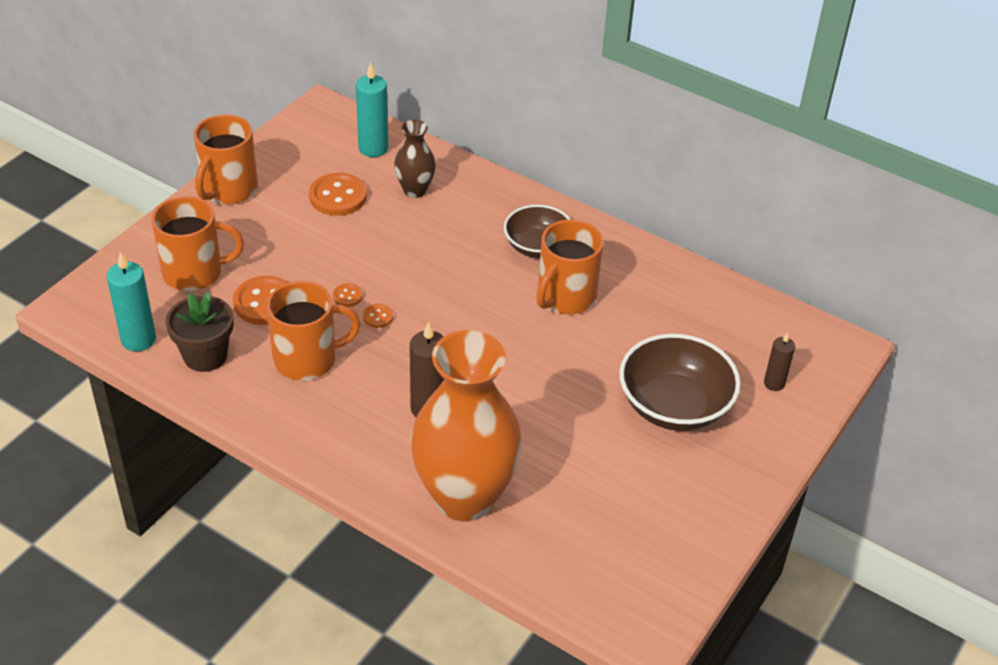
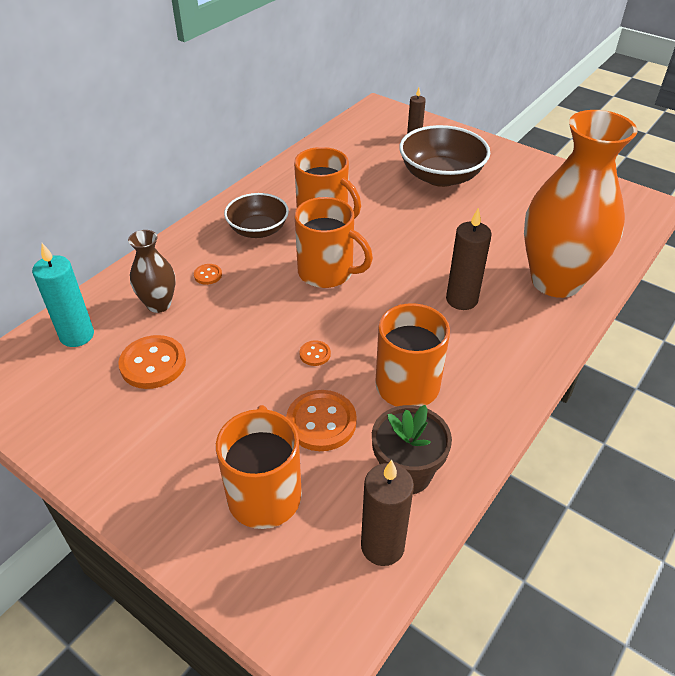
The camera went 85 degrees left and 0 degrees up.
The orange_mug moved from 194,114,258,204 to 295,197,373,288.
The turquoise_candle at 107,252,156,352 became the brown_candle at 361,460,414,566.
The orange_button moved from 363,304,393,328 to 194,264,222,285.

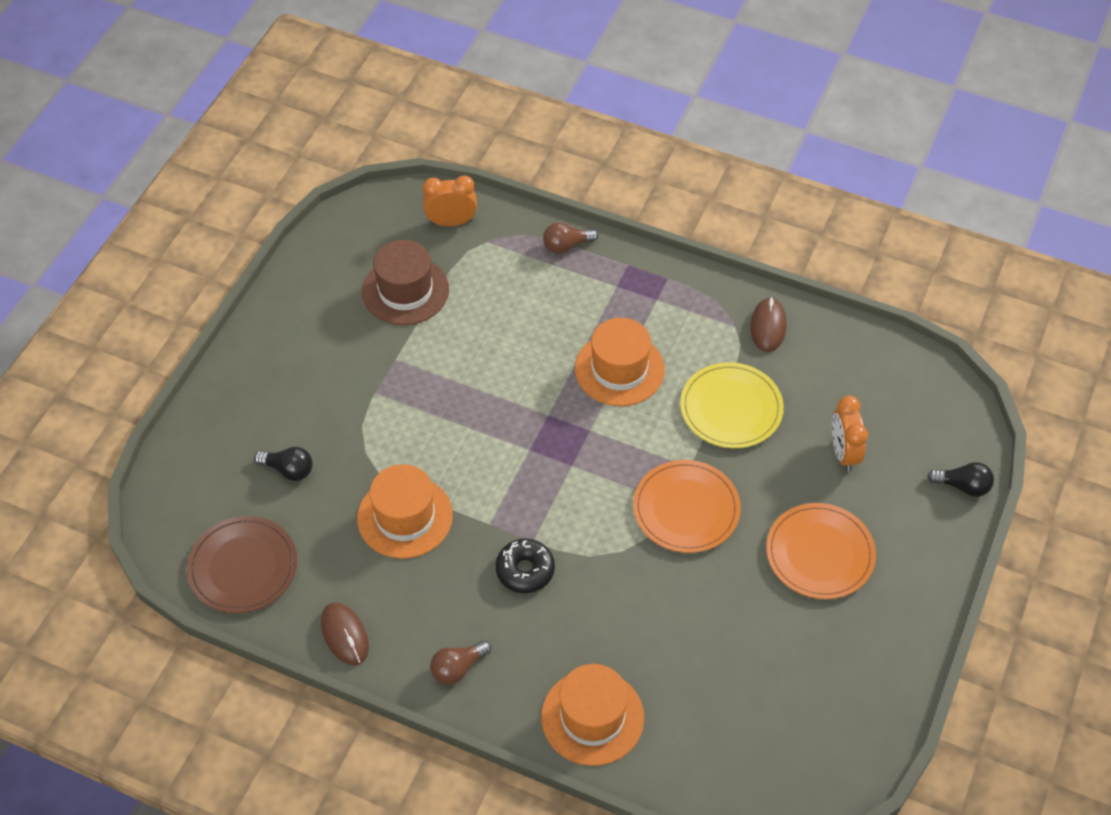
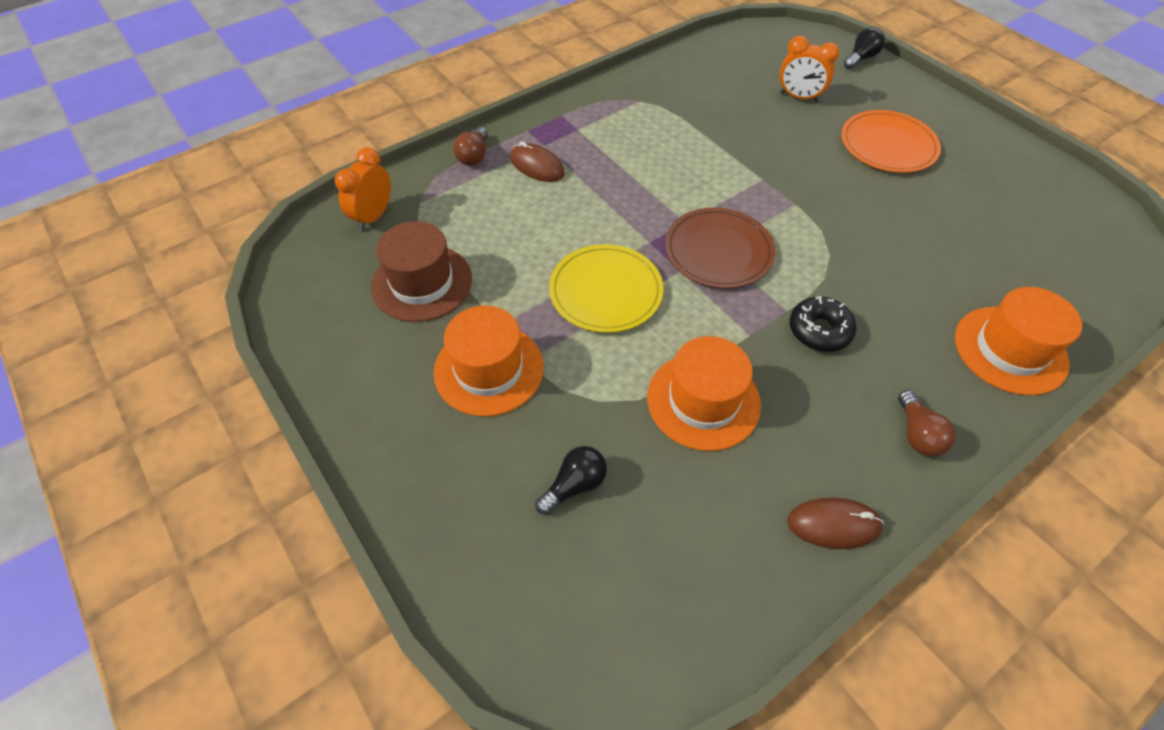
The camera went 60 degrees left and 0 degrees up.
The brown_mouse moved from 750,297,787,352 to 510,141,564,182.
The orange_hat moved from 575,318,665,406 to 434,306,544,416.
The yellow_plate moved from 680,362,784,448 to 549,244,664,333.
The orange_plate at 633,460,741,553 disappeared.
The brown_plate moved from 187,516,297,613 to 665,207,775,288.

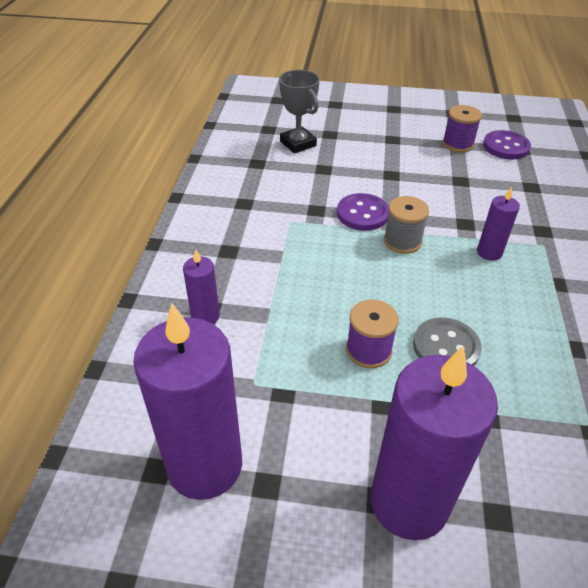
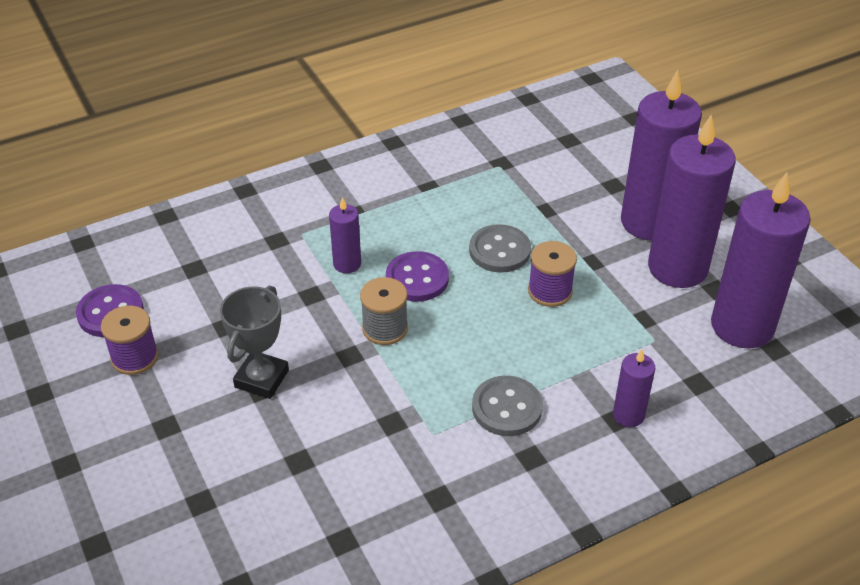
The camera went 125 degrees left and 0 degrees up.
The grey_trophy moved from 279,70,320,154 to 220,285,289,399.
The purple_button moved from 337,193,389,231 to 386,251,449,302.
The purple_candle at 648,115,736,288 appeared.
The grey_button at 472,376,543,436 appeared.

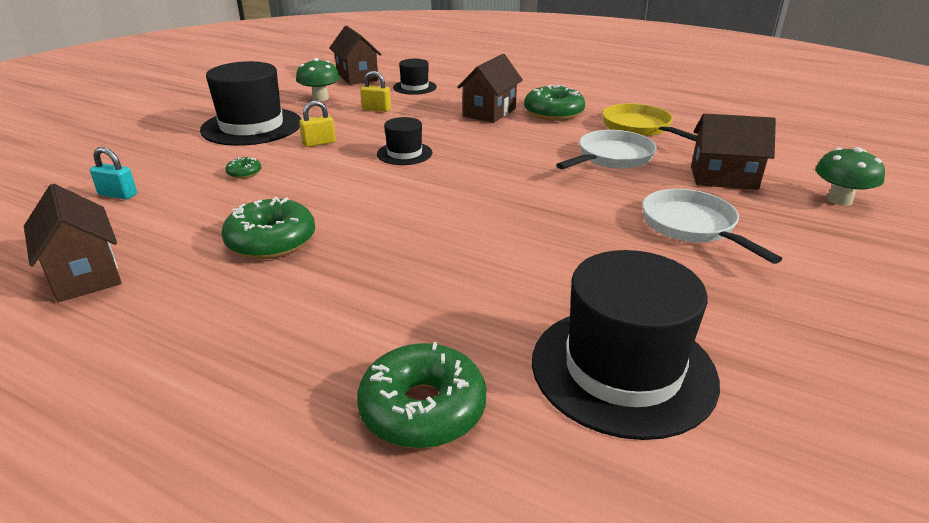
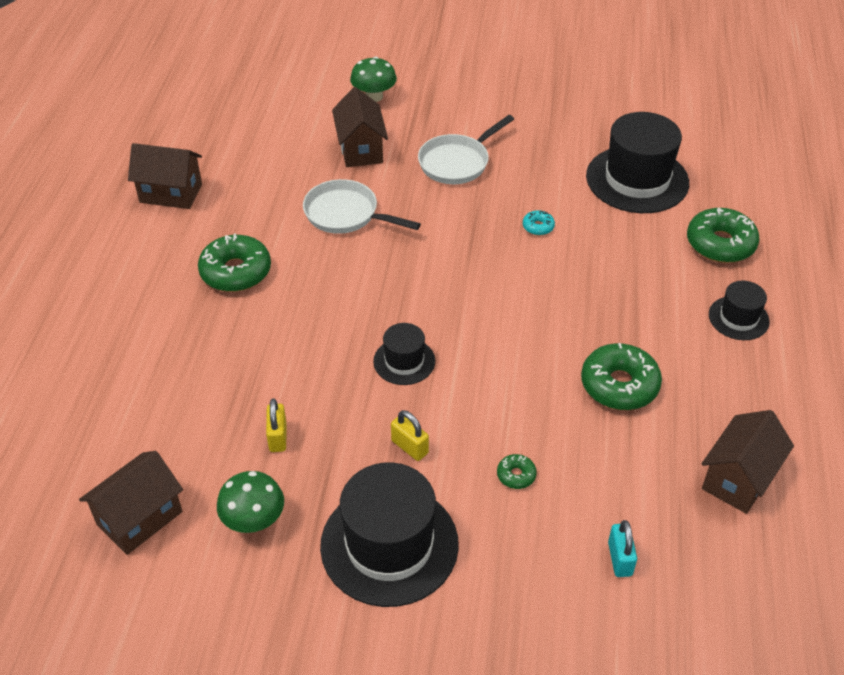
The camera went 110 degrees left and 15 degrees up.
The brown_house moved from 457,54,523,123 to 128,143,202,209.
The black_hat moved from 393,59,437,95 to 709,281,770,340.
The yellow_pan at 602,103,697,141 disappeared.
The turquoise_donut at 523,210,555,235 appeared.

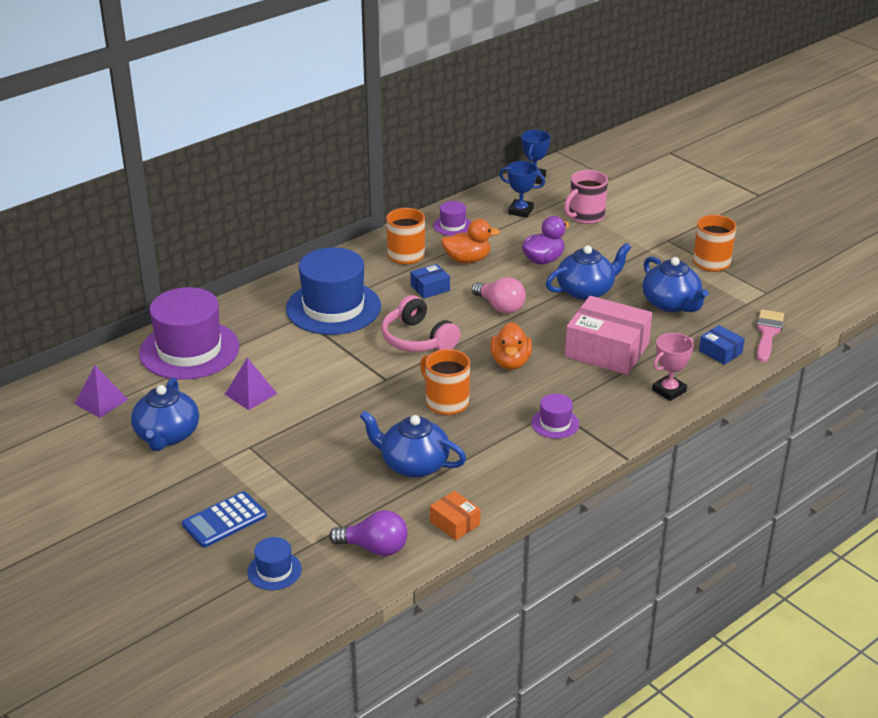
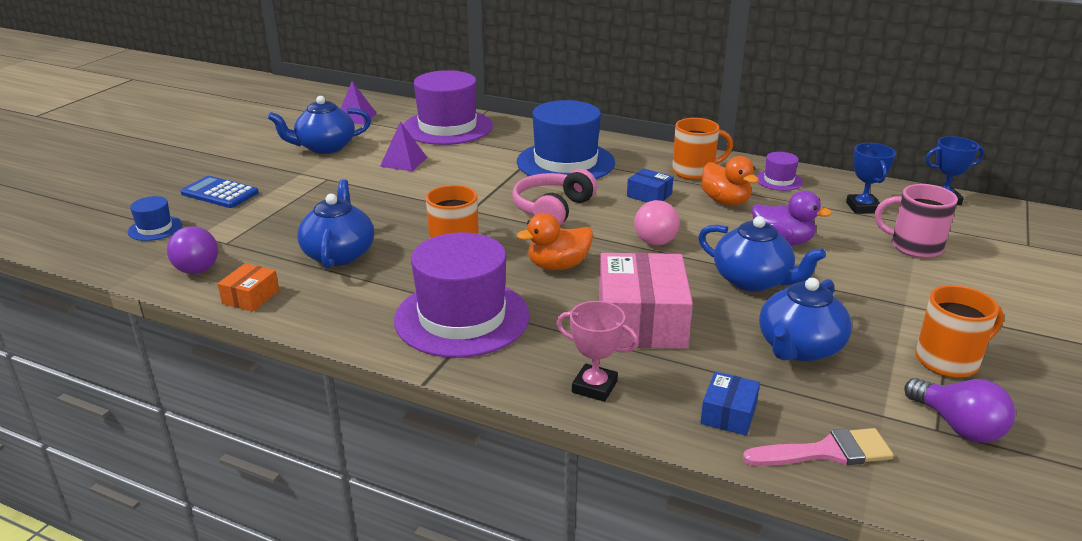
The camera went 65 degrees right and 5 degrees down.
The purple_hat at 532,394,579,439 changed to 2.23 times the size.
The purple_light_bulb at 904,378,1015,443 appeared.

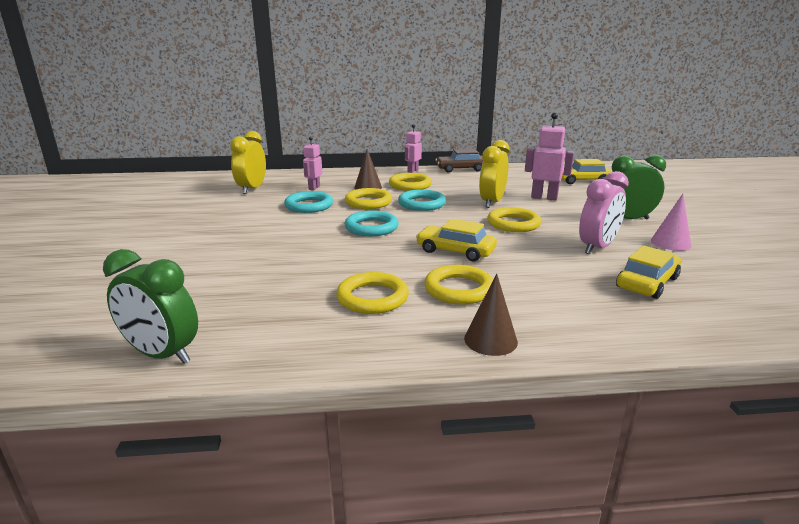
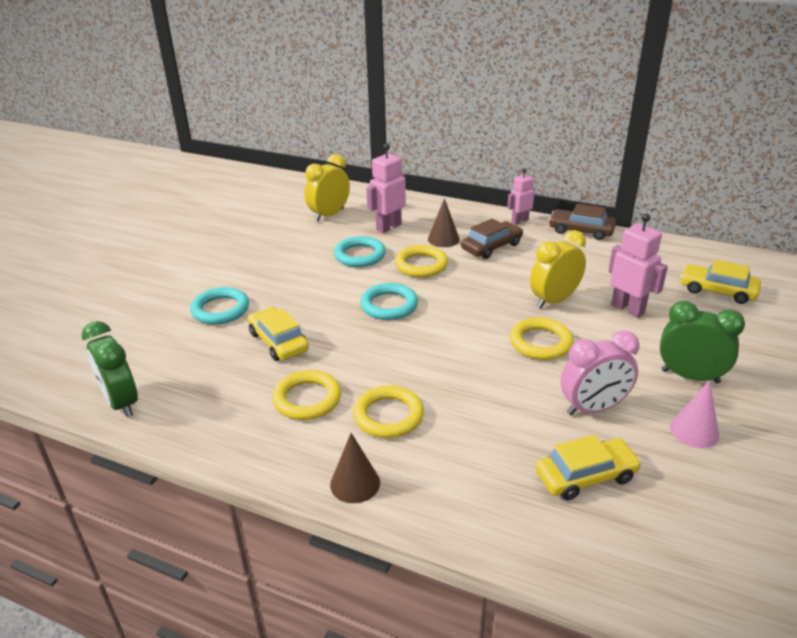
The camera went 30 degrees right and 10 degrees up.
The pink_robot at 303,137,322,190 changed to 1.54 times the size.
The yellow_ring at 389,173,432,191 was replaced by the brown_car at 461,219,523,259.
The turquoise_ring moved from 398,189,446,211 to 190,287,249,325.
The yellow_car moved from 416,219,497,261 to 248,307,309,361.

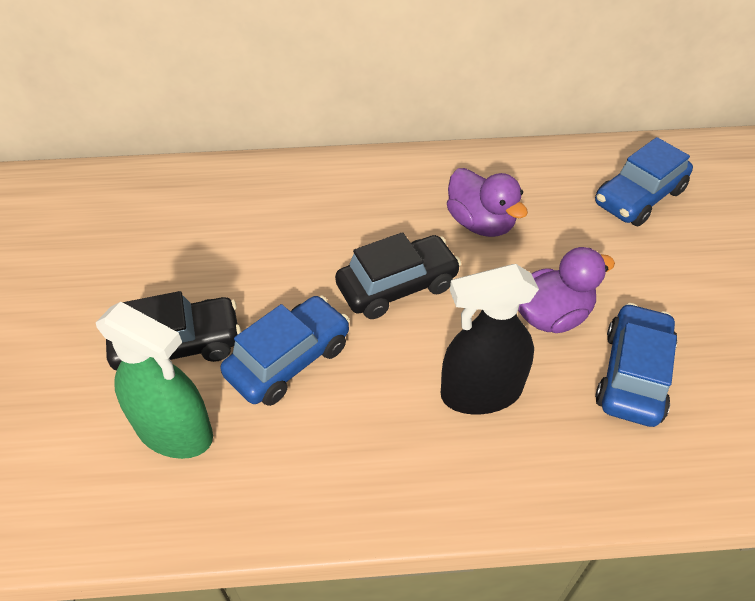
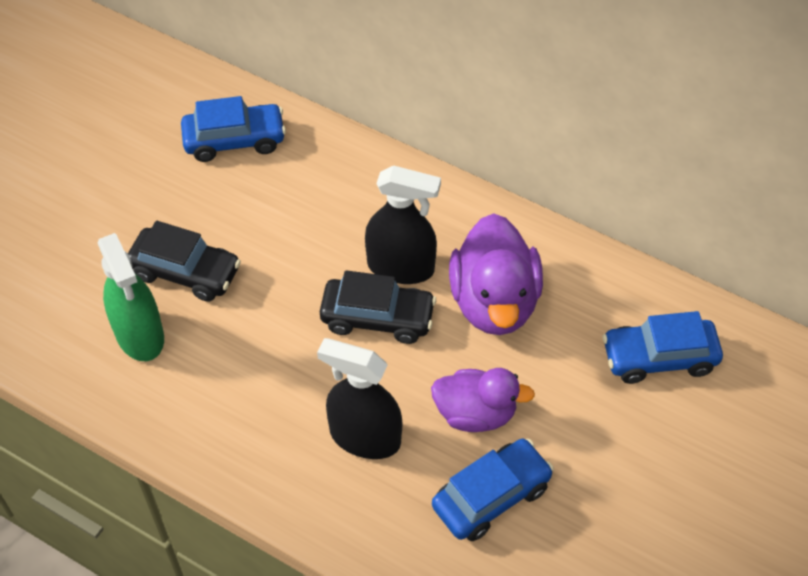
The camera went 35 degrees right and 5 degrees up.
The purple_duck at 447,168,528,237 changed to 1.51 times the size.
The blue_car moved from 221,296,350,406 to 181,96,286,162.
The black_spray_bottle at 365,165,441,284 appeared.

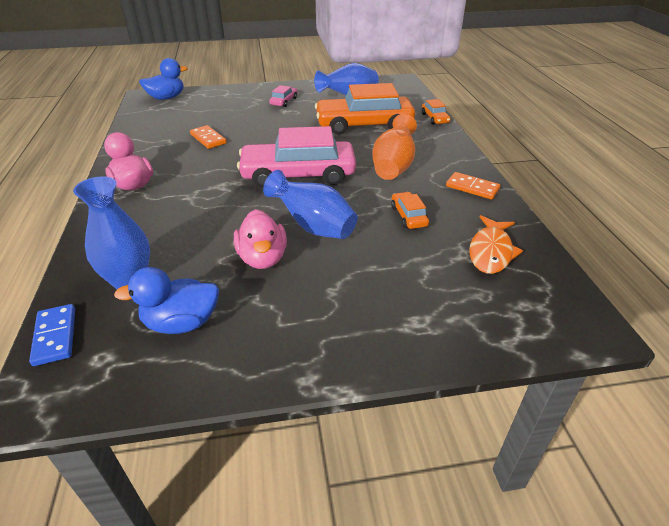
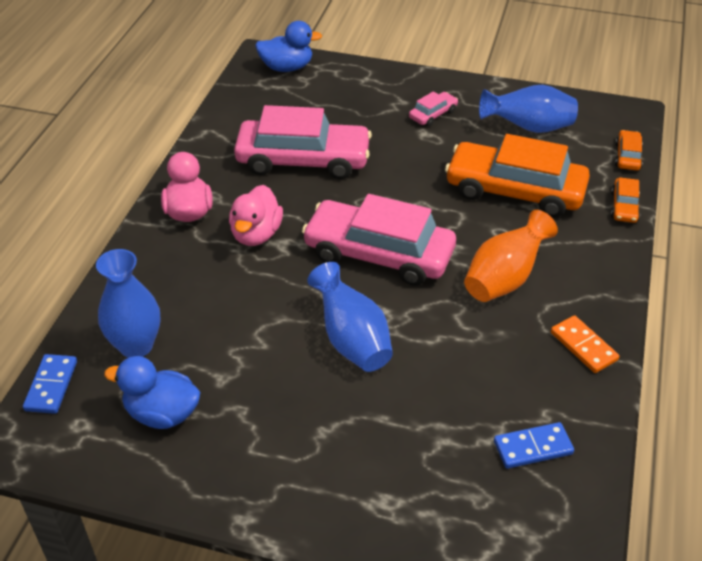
The camera went 25 degrees right and 5 degrees up.
The orange_domino at 190,125,226,149 was replaced by the pink_car at 234,105,372,179.
The orange_car moved from 391,192,429,229 to 615,130,643,171.
The pink_duck moved from 234,209,287,269 to 229,185,283,246.
The orange_fish at 469,215,523,274 was replaced by the blue_domino at 494,422,574,469.

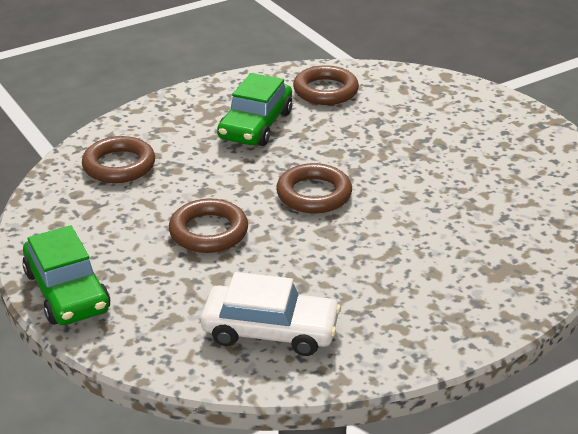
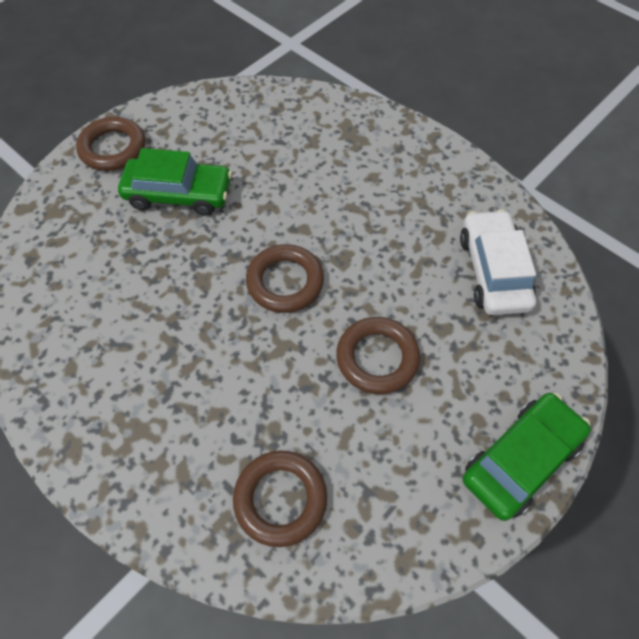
The camera went 105 degrees left and 25 degrees up.
The brown_ring moved from 293,65,359,105 to 76,117,146,171.
The green_car moved from 217,73,292,146 to 118,148,232,216.

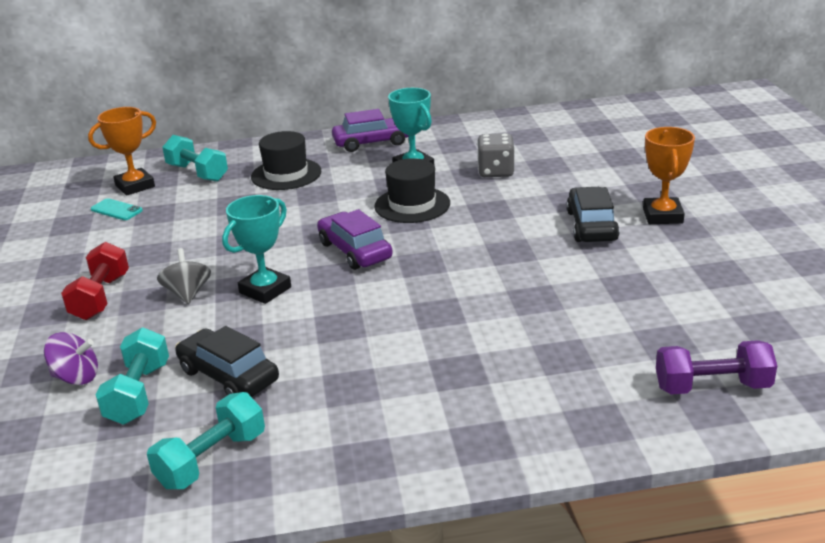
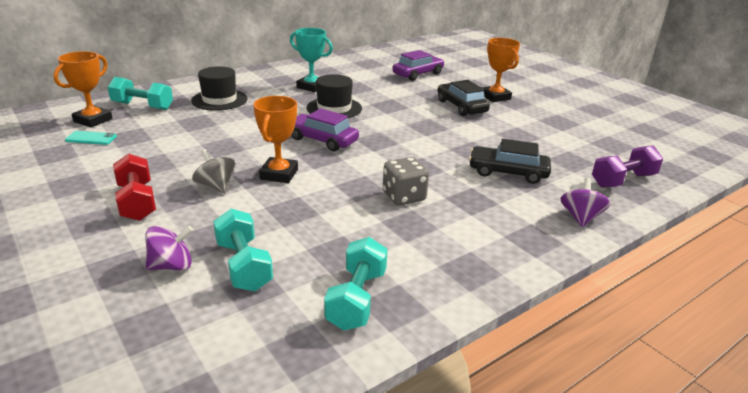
The camera went 30 degrees left and 0 degrees up.
The purple_car moved from 332,109,409,152 to 392,50,444,81.
The grey_dice moved from 477,133,515,177 to 383,157,429,206.
The turquoise_trophy at 222,195,291,304 became the orange_trophy at 253,96,298,183.
The black_car moved from 175,326,279,397 to 469,139,551,184.
The purple_spinning_top at 560,178,610,227 appeared.

